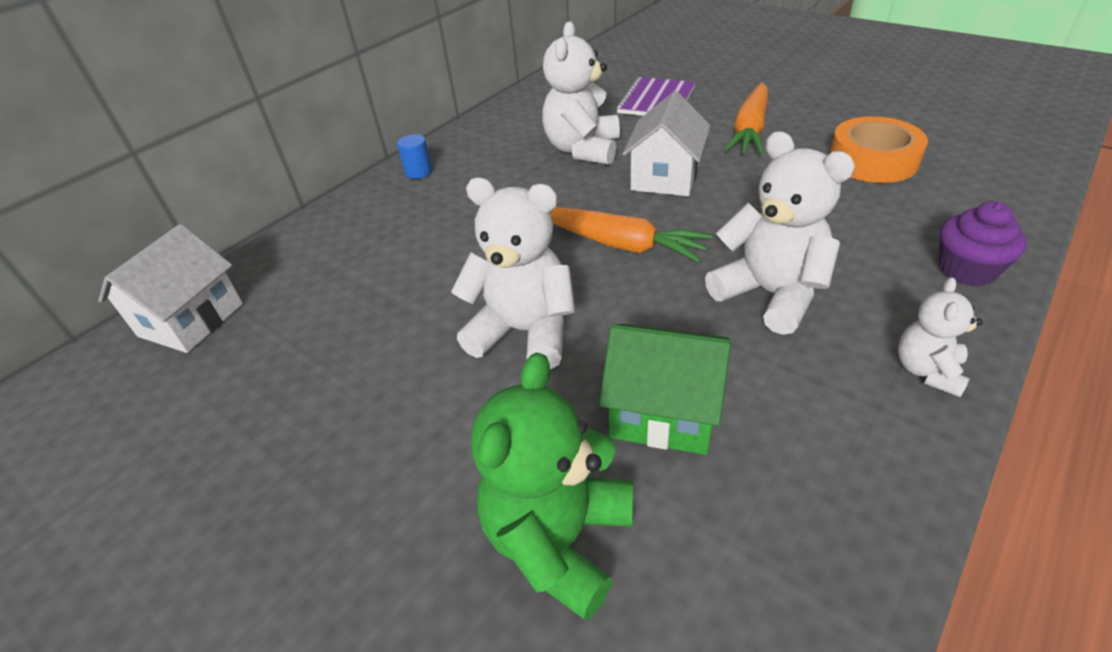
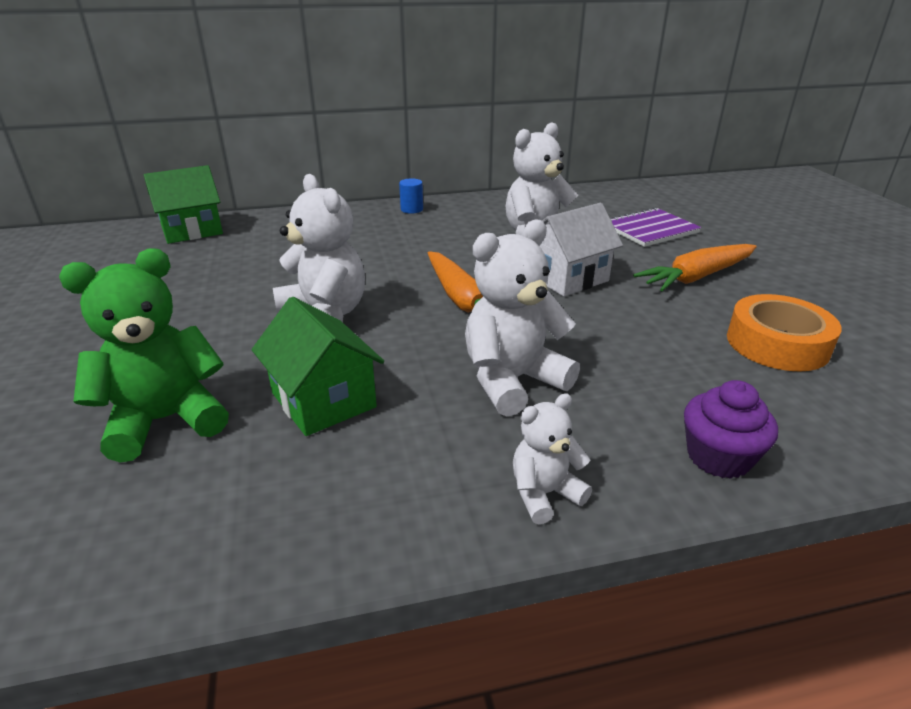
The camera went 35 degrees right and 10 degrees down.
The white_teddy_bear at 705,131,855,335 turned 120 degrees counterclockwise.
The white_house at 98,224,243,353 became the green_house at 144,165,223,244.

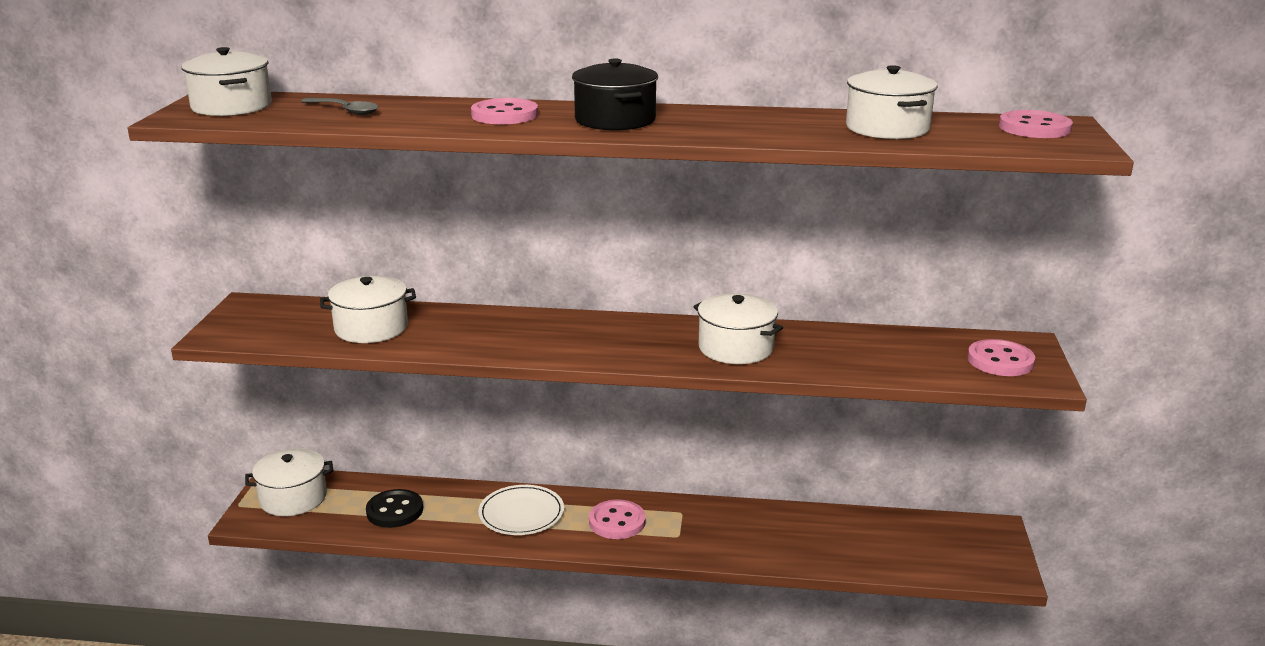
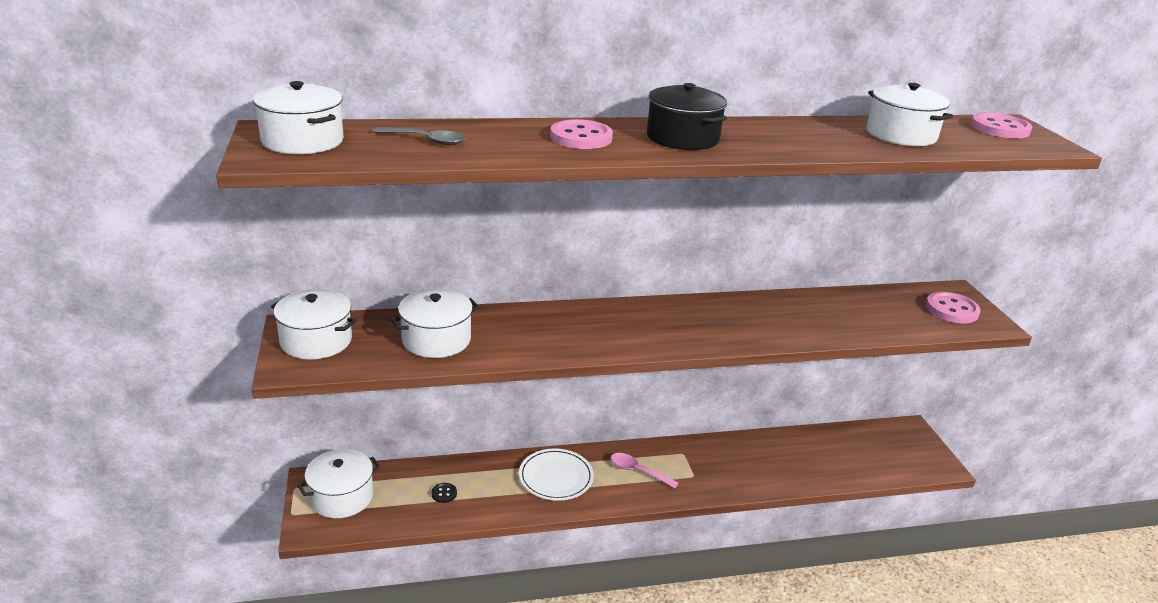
The camera went 20 degrees left and 5 degrees up.
The white_pot moved from 693,293,783,364 to 271,289,356,359.
The black_button at 366,489,423,528 changed to 0.50 times the size.
The pink_button at 589,500,646,539 was replaced by the pink_spoon at 611,453,679,488.

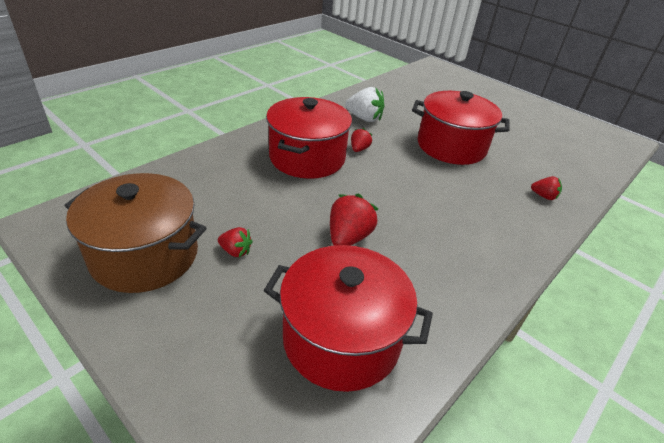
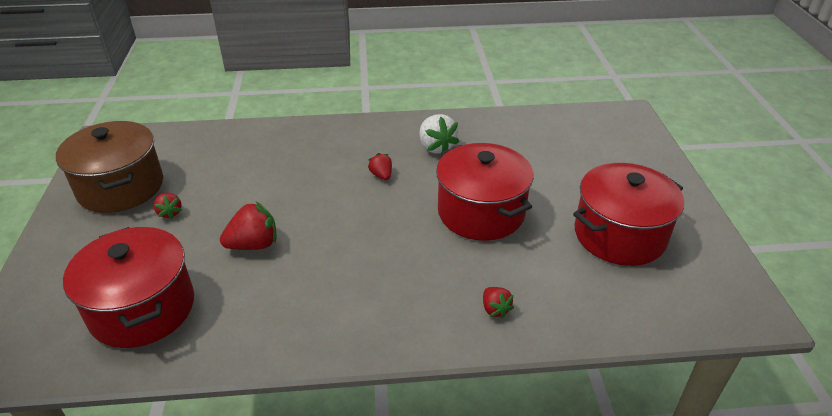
The camera went 45 degrees right and 0 degrees up.
The red_pot moved from 266,97,352,179 to 573,163,684,266.
The red_strawberry at 351,128,373,152 turned 90 degrees counterclockwise.

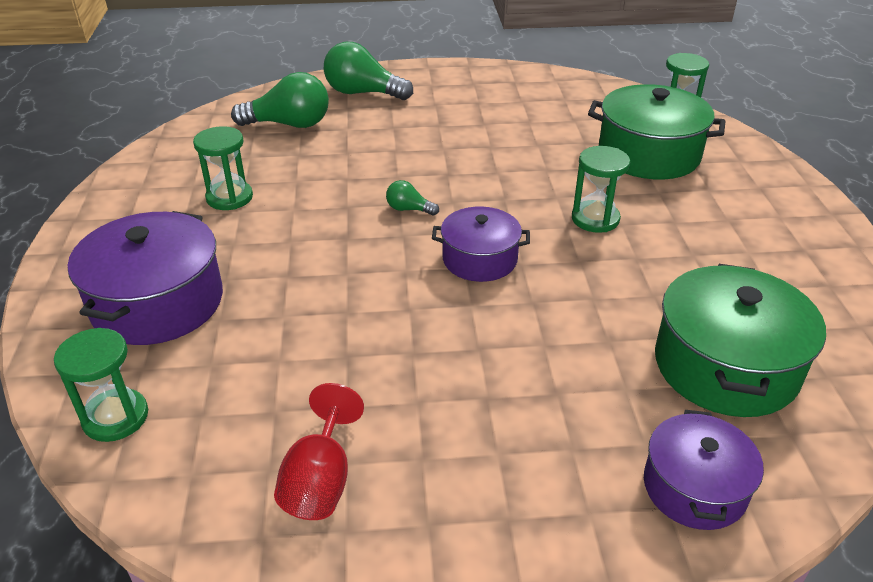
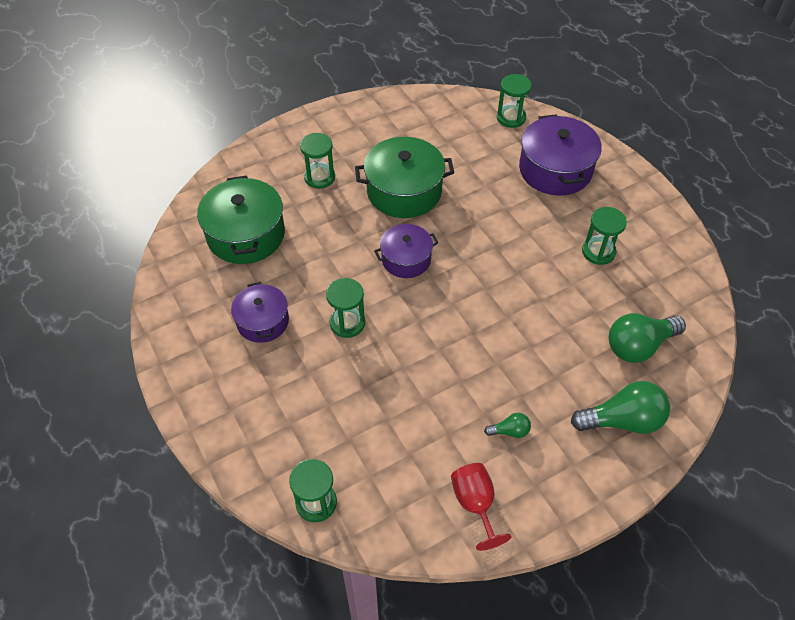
The camera went 155 degrees right and 15 degrees up.
The green_pot moved from 588,84,726,180 to 355,137,454,218.
The green_light_bulb moved from 386,180,439,216 to 484,413,531,438.
The red_goblet moved from 274,383,364,520 to 451,463,511,551.
The purple_pot moved from 644,410,764,530 to 231,282,289,343.
The green_hourglass at 300,133,335,189 appeared.

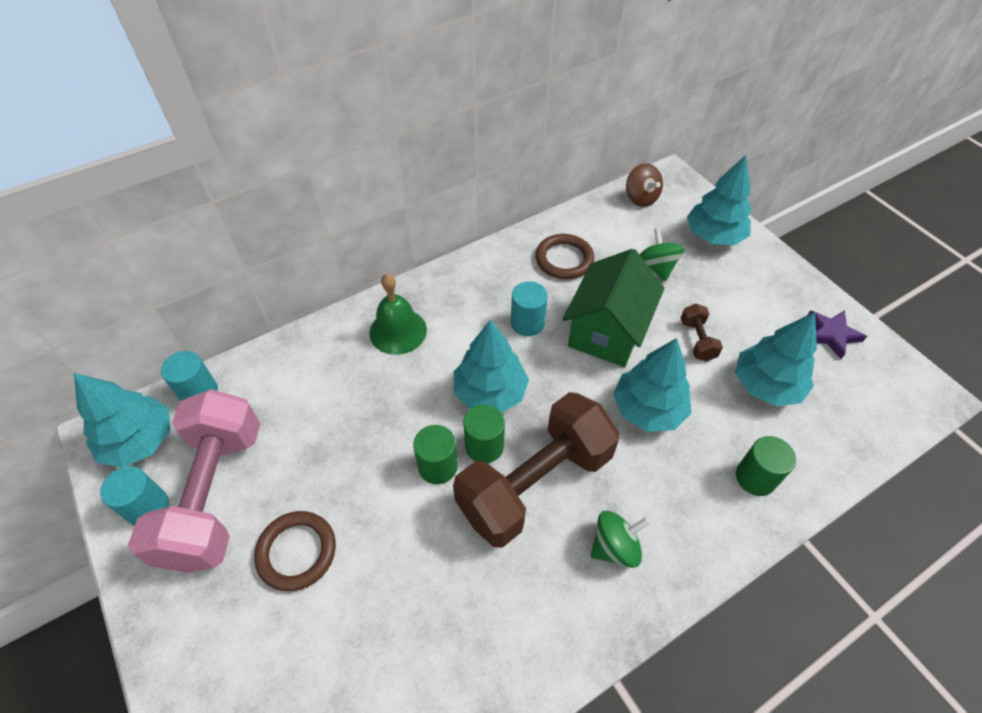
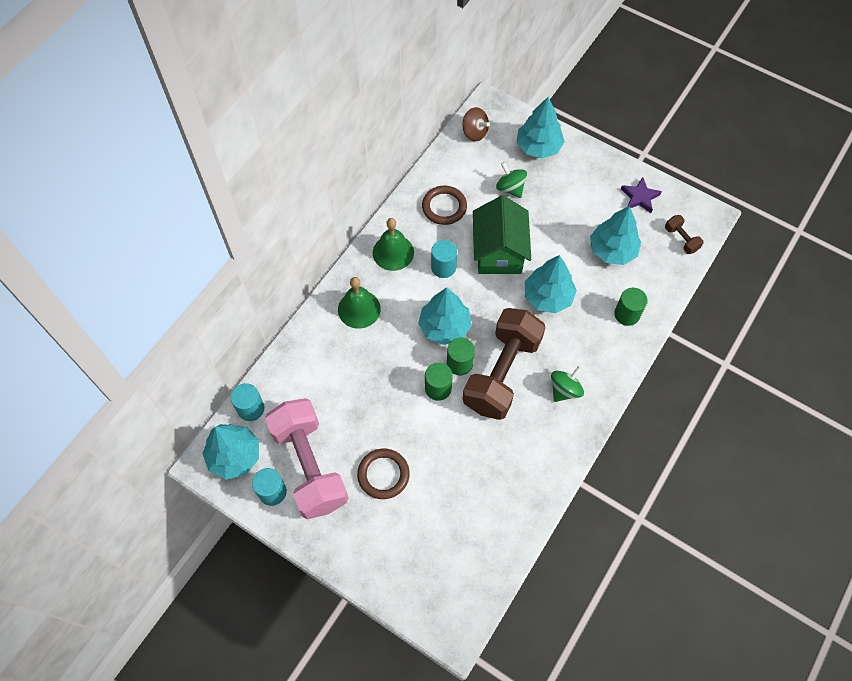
The camera went 25 degrees left and 10 degrees up.
The brown_dumbbell moved from 681,304,723,361 to 665,215,703,254.
The green_bell at 373,218,414,271 appeared.

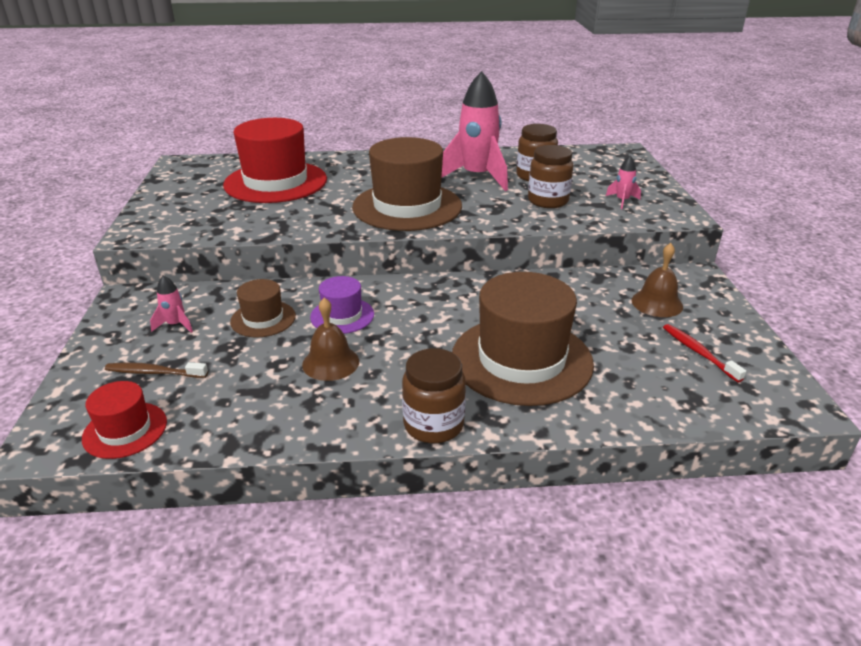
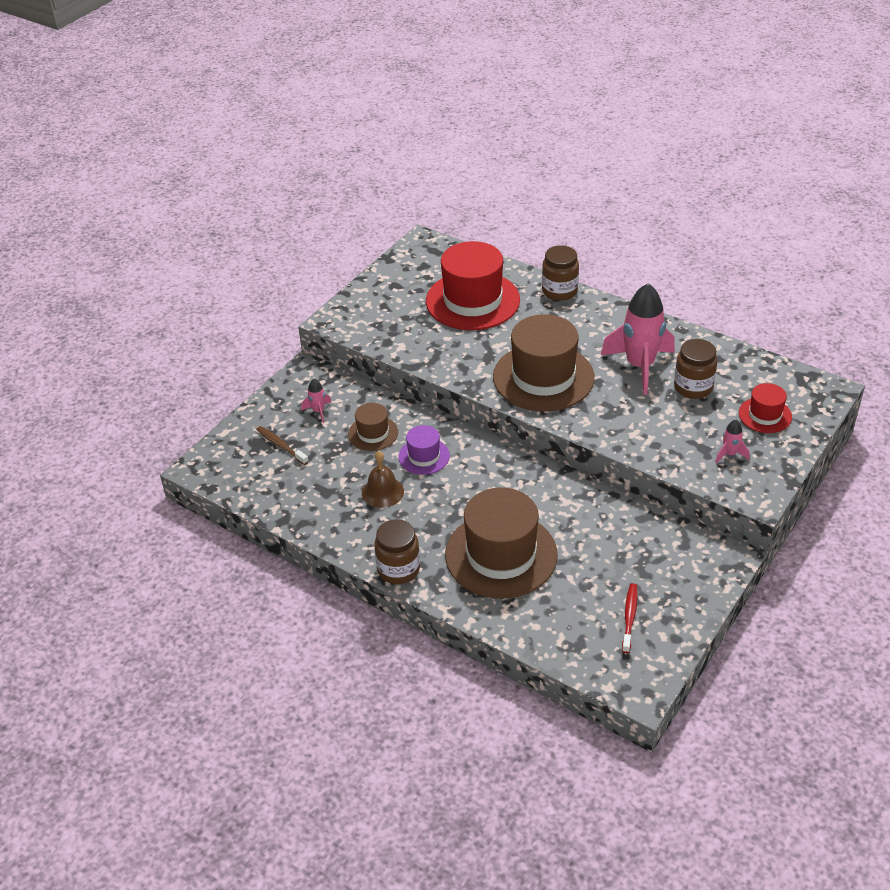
The camera went 40 degrees right and 10 degrees up.
The brown_jar moved from 528,145,573,208 to 542,245,579,301.
The brown_bell at 632,243,683,317 disappeared.
The red_hat moved from 82,381,167,459 to 739,383,792,433.

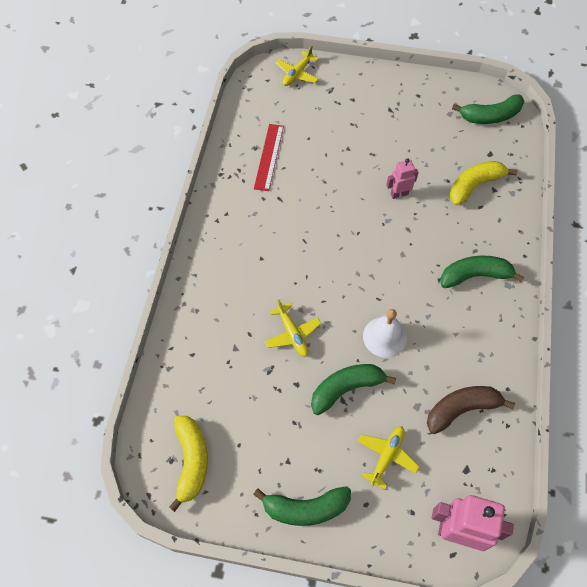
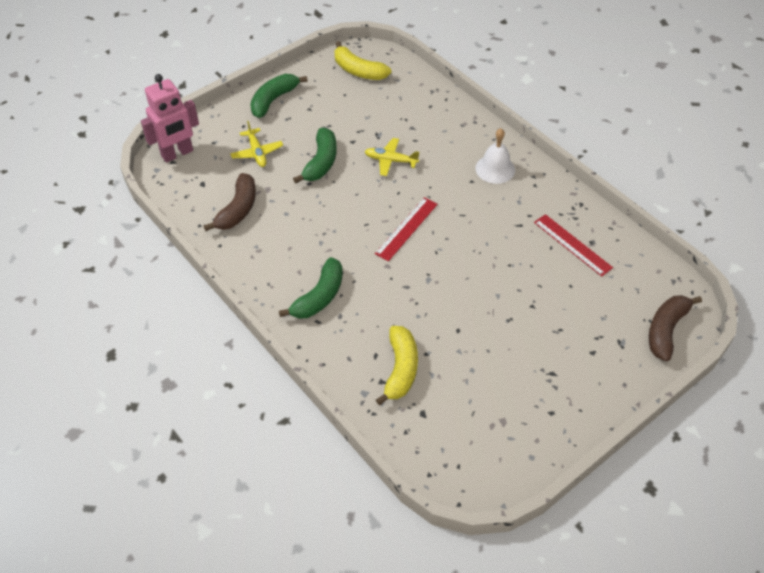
The camera went 130 degrees right and 10 degrees down.
The yellow_plane at 275,45,319,86 was replaced by the brown_banana at 649,295,702,361.
The green_banana at 452,94,524,124 disappeared.
The pink_robot at 386,158,419,199 disappeared.
The white_bell moved from 363,309,407,358 to 475,128,515,184.
The red_ruler at 375,197,438,261 appeared.

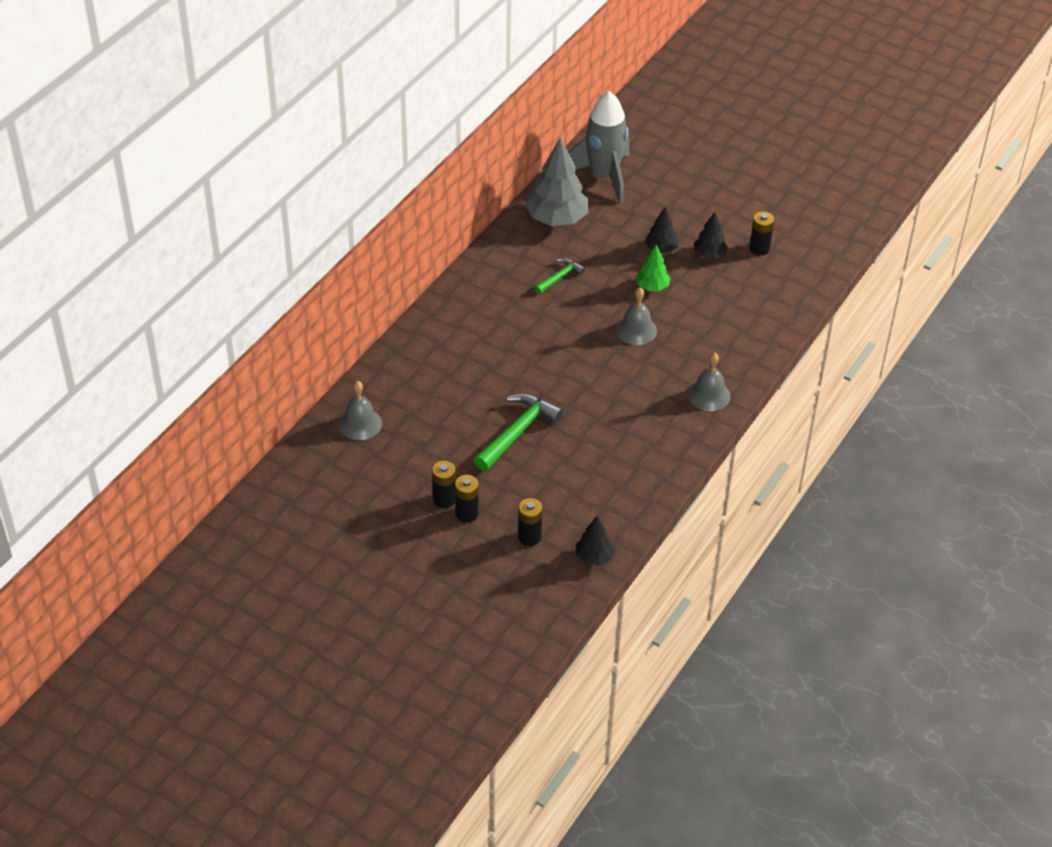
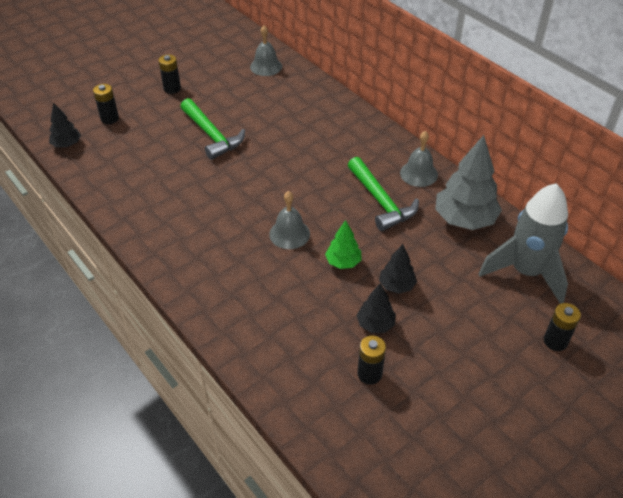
The camera went 110 degrees right and 0 degrees up.
The green_hammer at 535,258,585,294 changed to 1.77 times the size.
The grey_bell moved from 688,352,730,411 to 400,131,438,187.
The black_battery moved from 455,475,479,522 to 544,303,581,351.

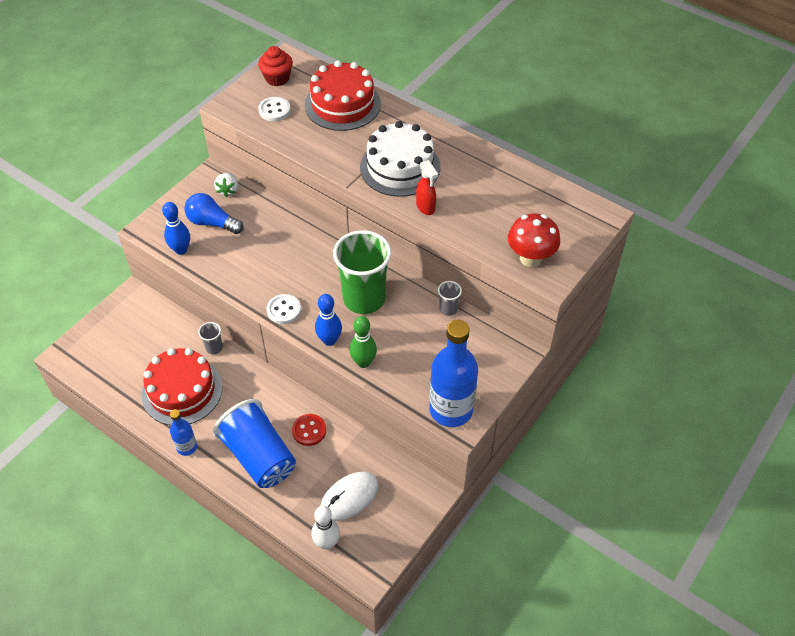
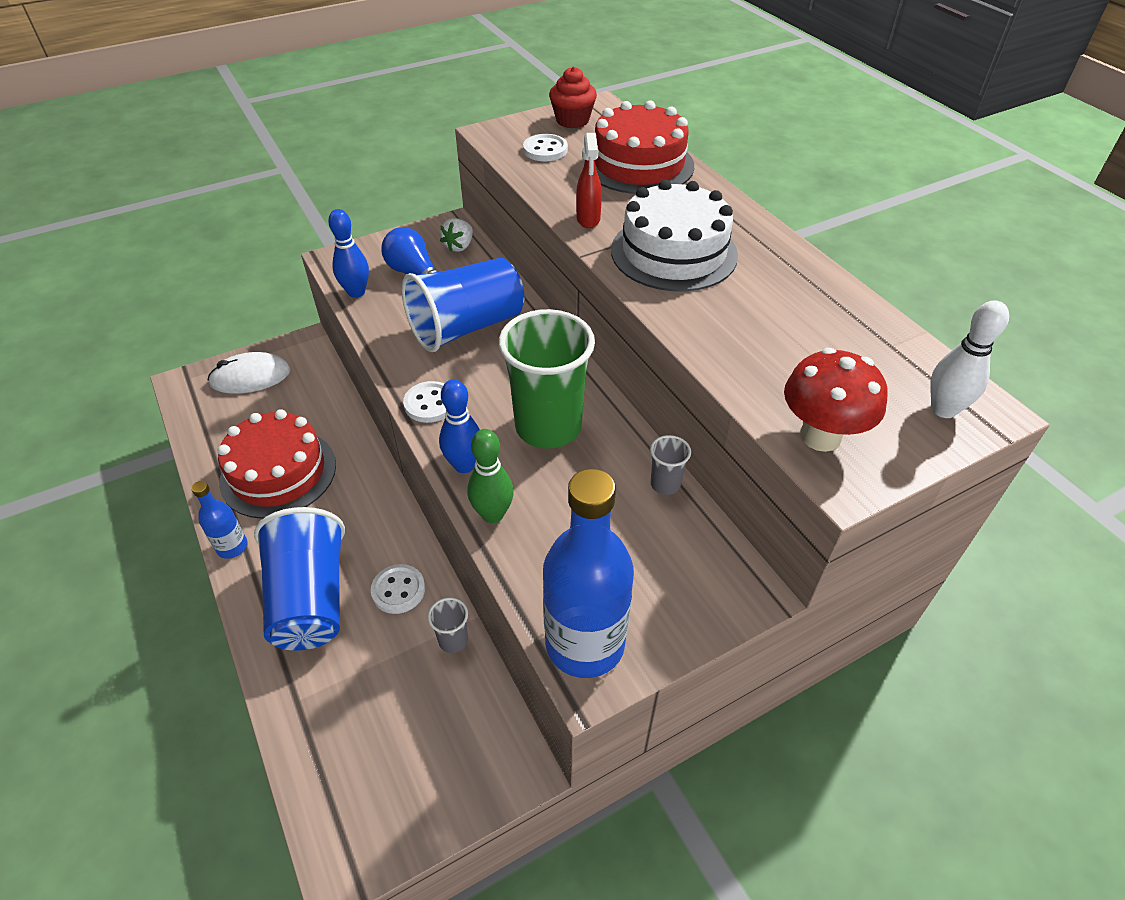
The camera went 25 degrees right and 5 degrees down.
The red_spray_bottle moved from 416,160,438,215 to 576,133,602,228.
The grey_cup moved from 198,322,223,354 to 428,597,468,653.
The red_button at 292,414,326,446 became the white_button at 371,564,425,614.
The white_mouse moved from 320,472,378,521 to 208,352,290,394.
The white_bowling_pin moved from 311,506,340,550 to 931,300,1009,418.
The blue_cup at 401,258,525,352 appeared.

